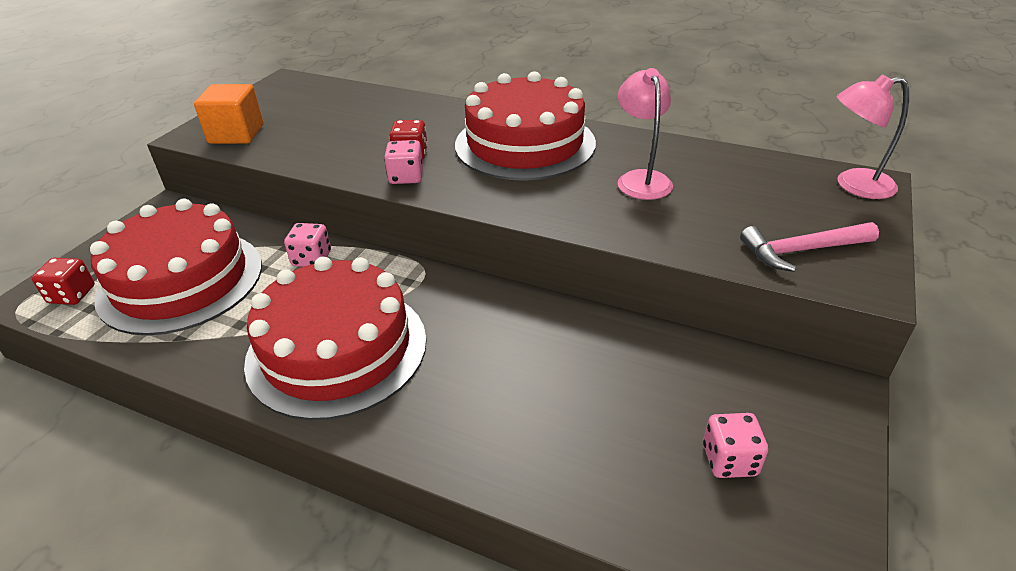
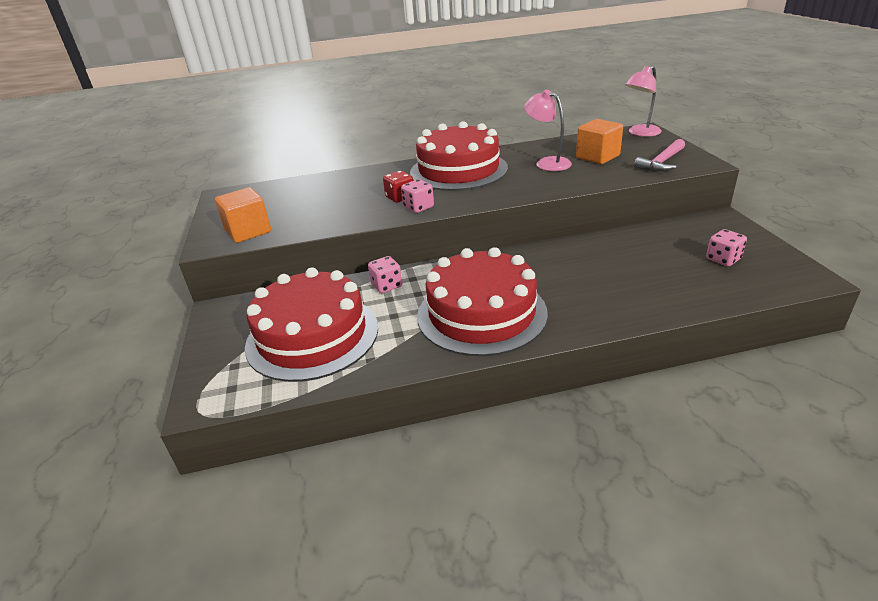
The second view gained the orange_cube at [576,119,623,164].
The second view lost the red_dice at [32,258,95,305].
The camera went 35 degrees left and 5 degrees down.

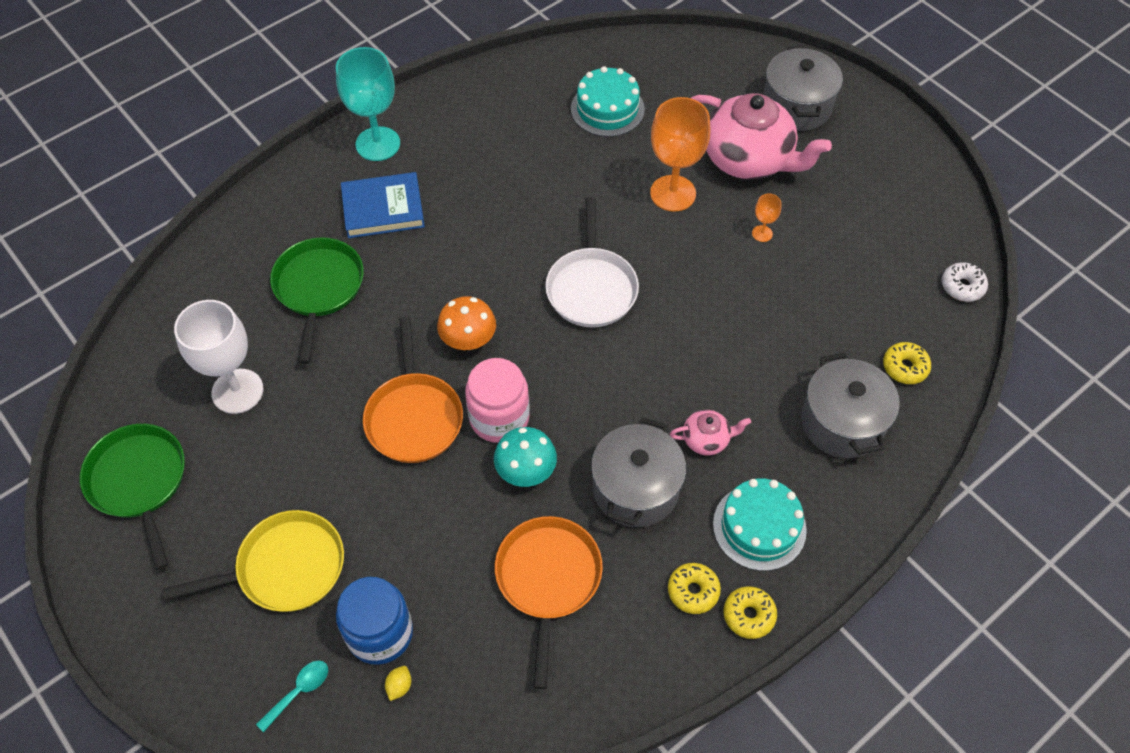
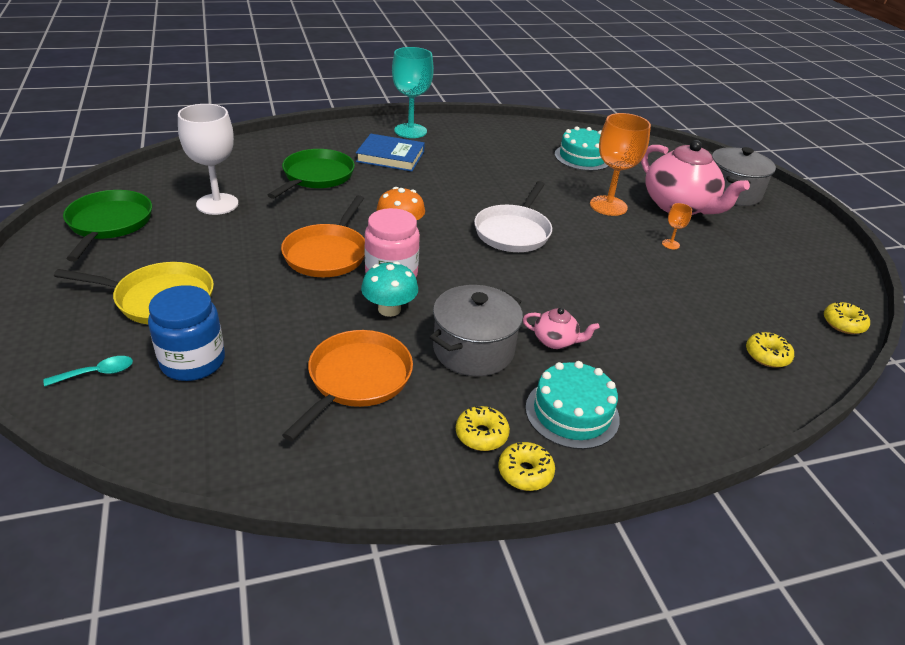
What was the white_donut at [942,262,988,302] turned into the yellow_donut at [824,302,870,334].
The second view lost the yellow_lemon at [385,666,411,701].
The second view lost the grey_pot at [801,353,900,458].
The camera went 20 degrees right and 20 degrees down.

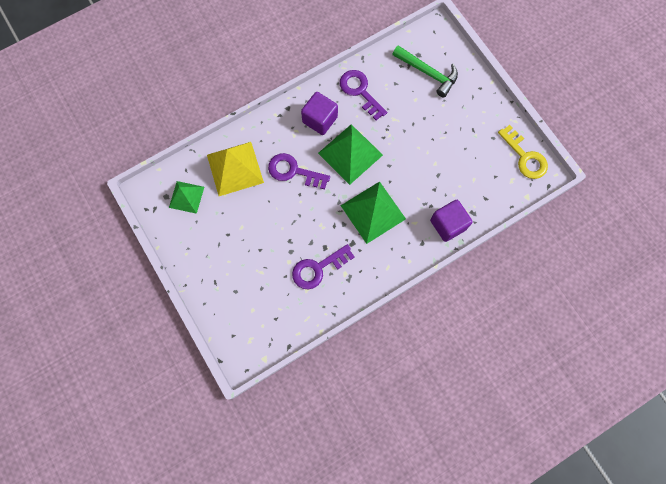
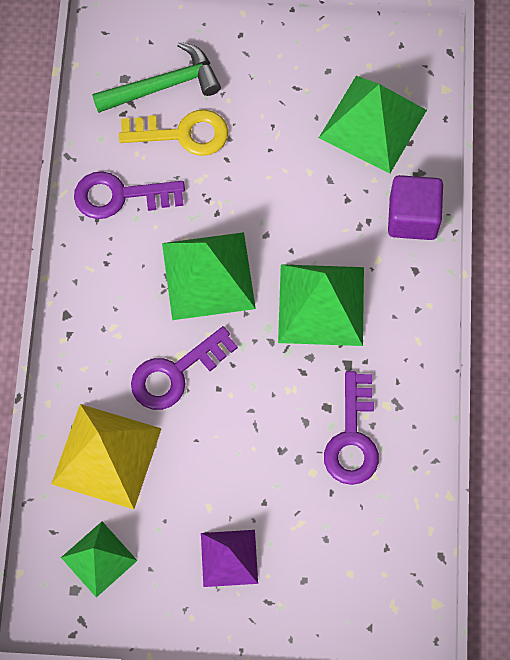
The yellow_key ended up elsewhere, having gone from [498,125,548,179] to [119,109,228,156].
The second view gained the purple_pyramid at [201,530,258,587].
The second view gained the green_pyramid at [319,76,427,173].
The second view lost the purple_cube at [301,92,338,135].
The camera went 55 degrees left and 5 degrees down.

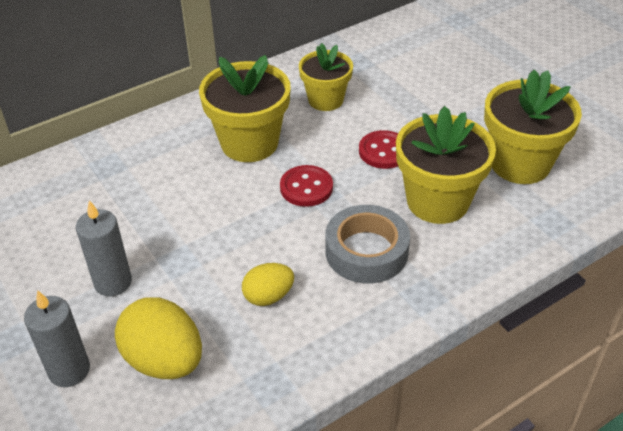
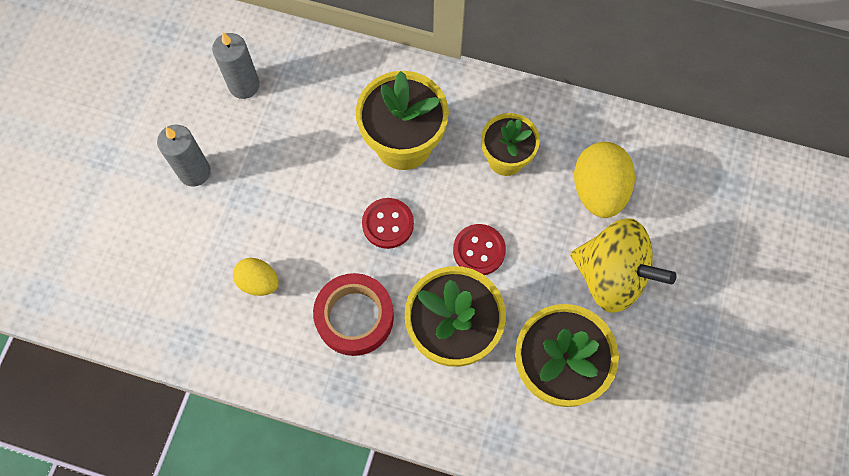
The grey_candle ended up elsewhere, having gone from [24,290,90,387] to [212,32,260,99].
What was the grey_tape at [325,205,410,284] turned into the red_tape at [313,273,394,356].
The second view gained the yellow_spinning_top at [570,218,676,313].
The yellow_egg ended up elsewhere, having gone from [115,297,202,379] to [574,142,635,218].
The camera went 50 degrees right and 25 degrees up.

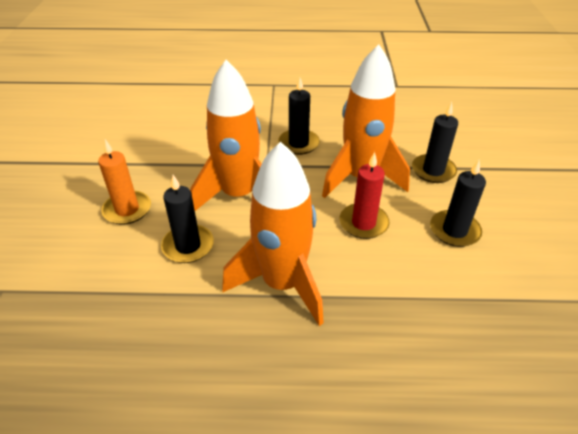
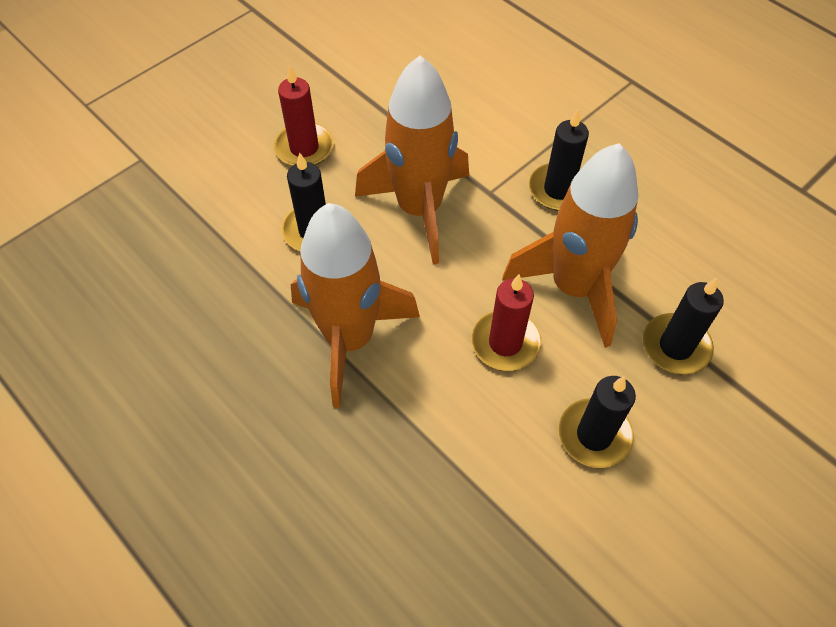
What was the orange_candle at [98,139,151,225] turned into the red_candle at [274,65,334,166].
The camera went 45 degrees right and 15 degrees up.

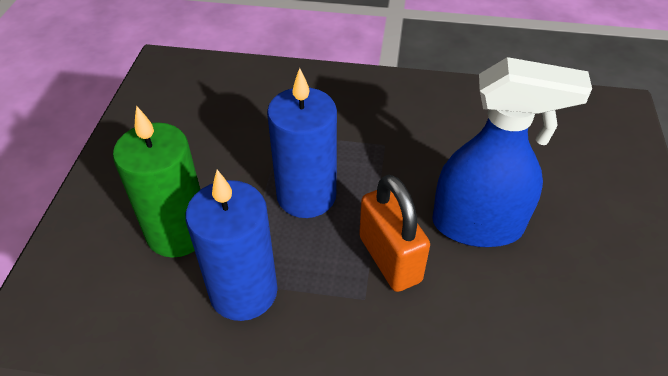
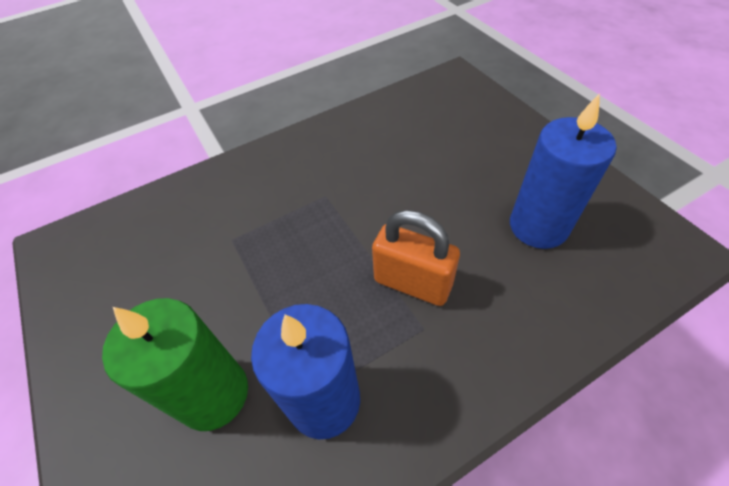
The blue_candle ended up elsewhere, having gone from [267,68,337,218] to [510,93,616,249].
The second view lost the blue_spray_bottle at [432,57,592,247].
The camera went 35 degrees left and 5 degrees up.

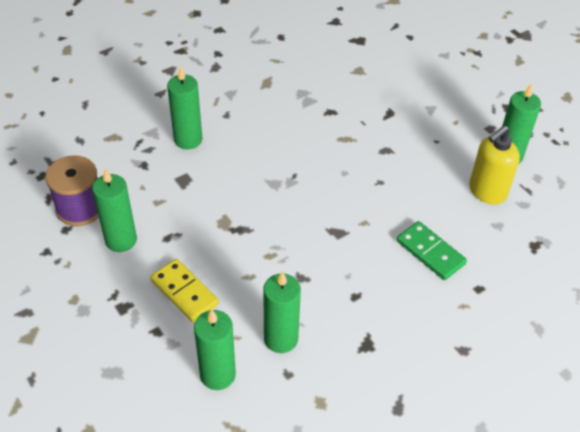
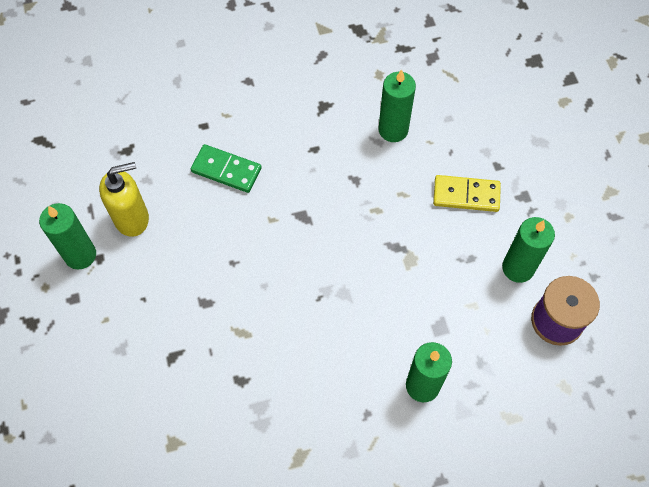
The green_domino at [397,221,467,280] ended up facing another way, 45 degrees counterclockwise from before.
The yellow_domino at [150,259,219,322] ended up facing another way, 60 degrees counterclockwise from before.
The second view lost the green_candle at [194,309,236,390].
The camera went 160 degrees left and 15 degrees up.

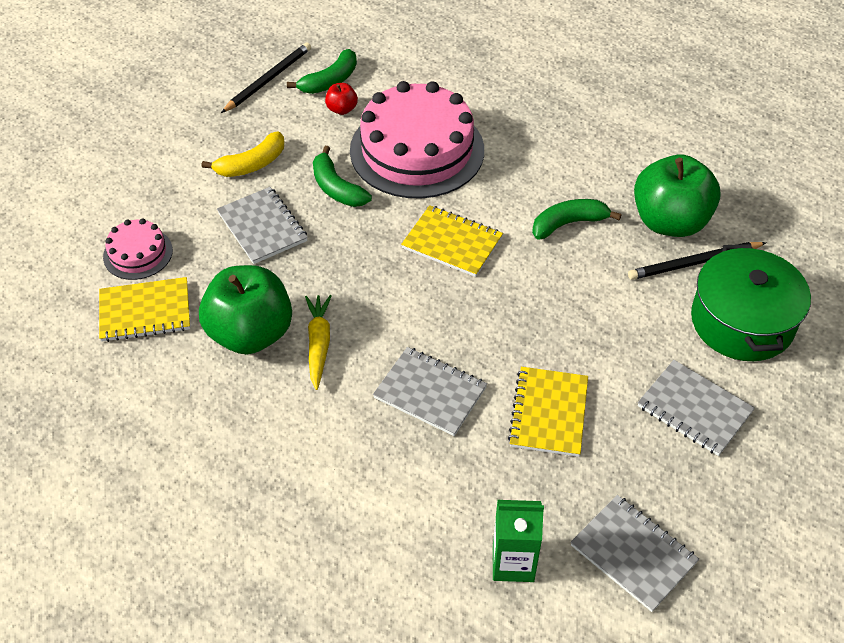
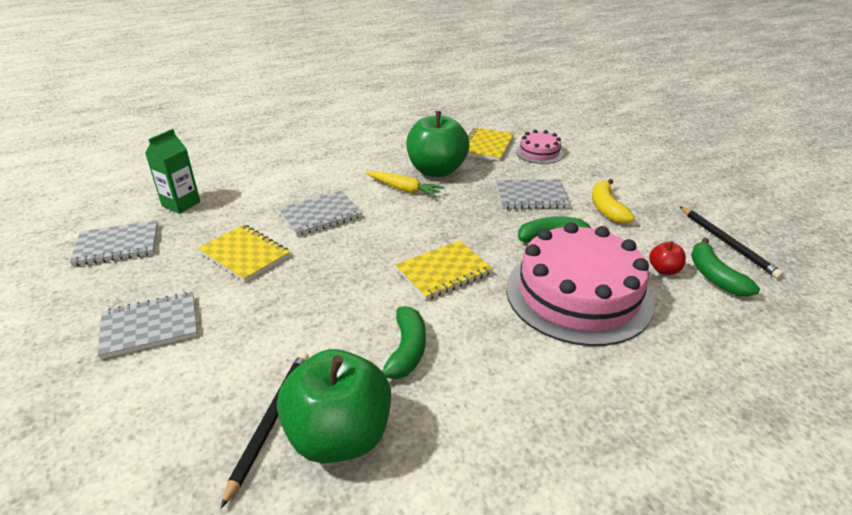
The second view lost the green_pot at [691,244,811,361].
The camera went 120 degrees right and 15 degrees down.

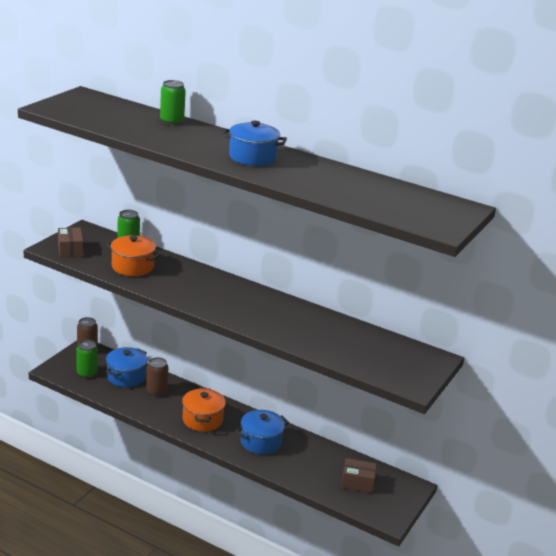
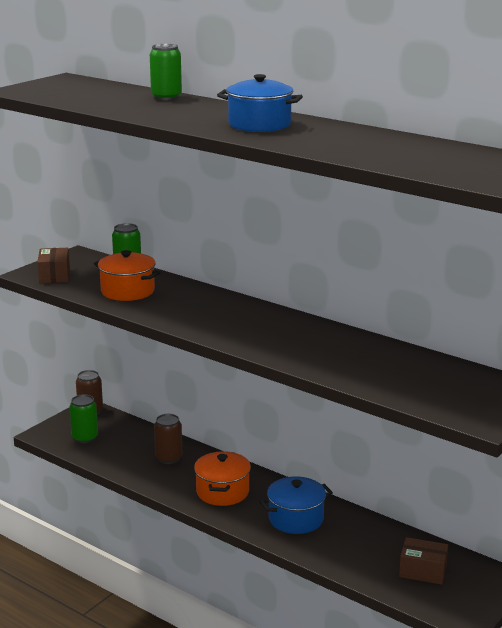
The second view lost the blue_pot at [106,347,148,387].
The camera went 10 degrees right and 5 degrees down.

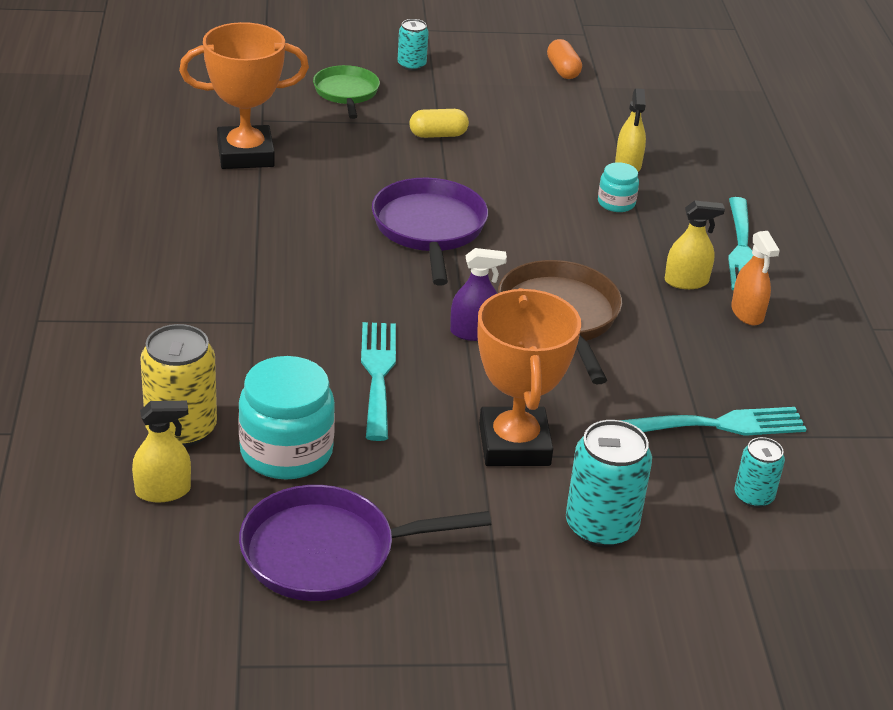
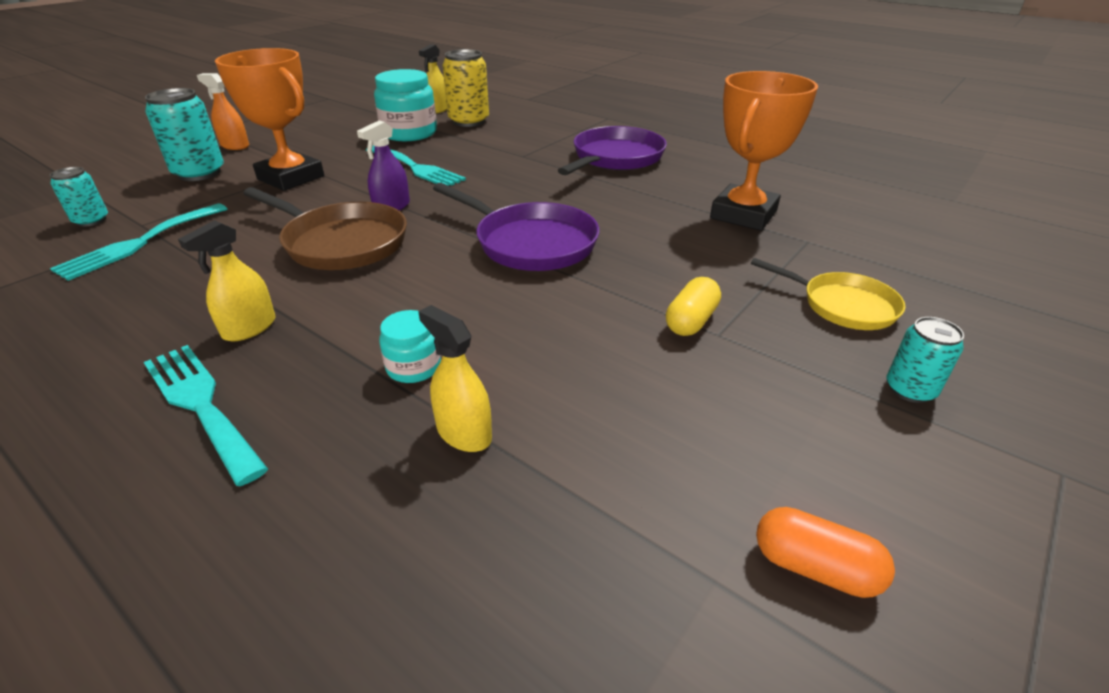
The orange_spray_bottle ended up elsewhere, having gone from [731,231,780,325] to [197,73,249,150].
The purple_pan ended up elsewhere, having gone from [239,485,491,601] to [558,126,667,175].
What was the green_pan at [313,65,380,119] turned into the yellow_pan at [751,258,906,330].
The camera went 135 degrees right and 0 degrees up.

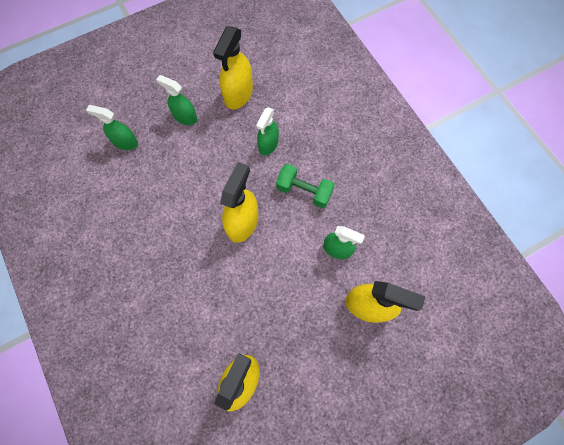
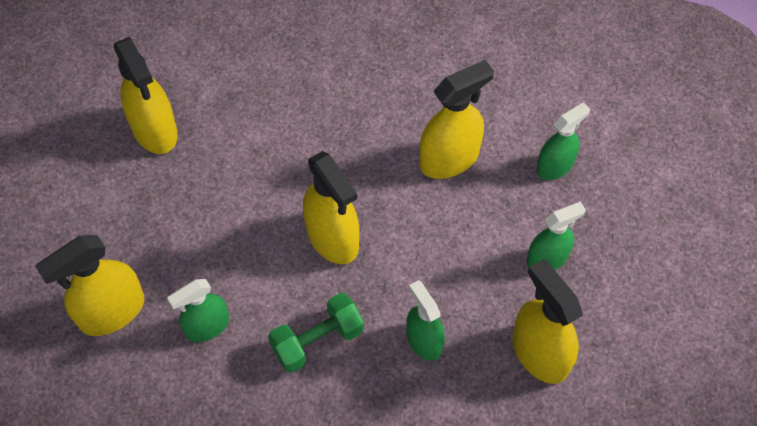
The second view gained the yellow_spray_bottle at [419,60,494,179].
The camera went 125 degrees right and 10 degrees down.

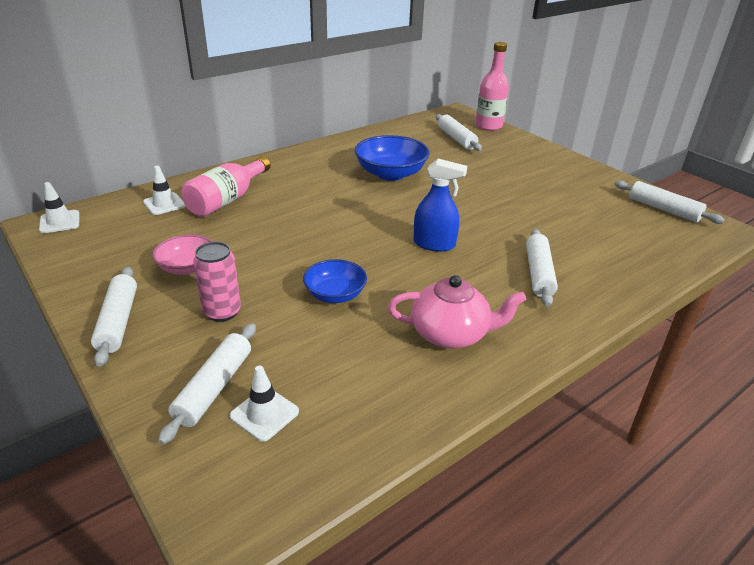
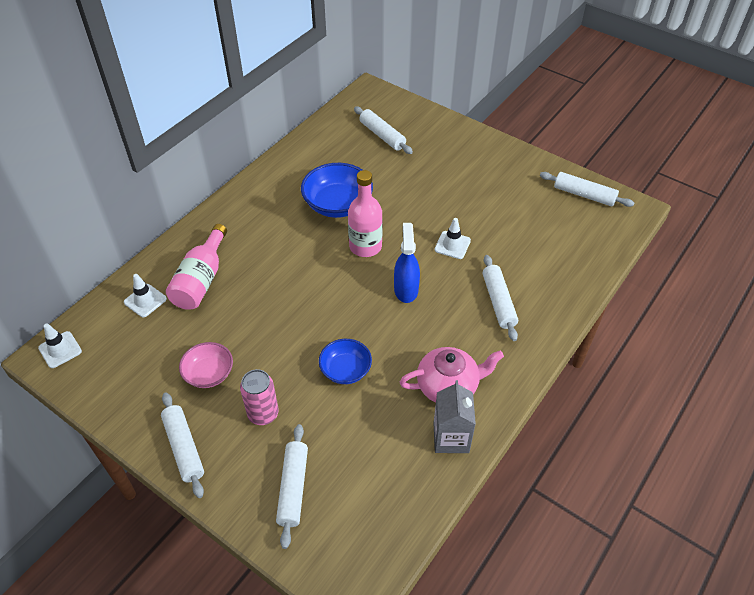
The pink_bottle ended up elsewhere, having gone from [475,42,509,131] to [348,170,383,257].
The blue_spray_bottle at [413,159,467,252] ended up facing another way, 90 degrees counterclockwise from before.
The second view gained the grey_carton at [433,380,476,453].
The white_traffic_cone ended up elsewhere, having gone from [230,366,299,442] to [435,218,471,259].
The camera went 15 degrees left and 15 degrees up.

